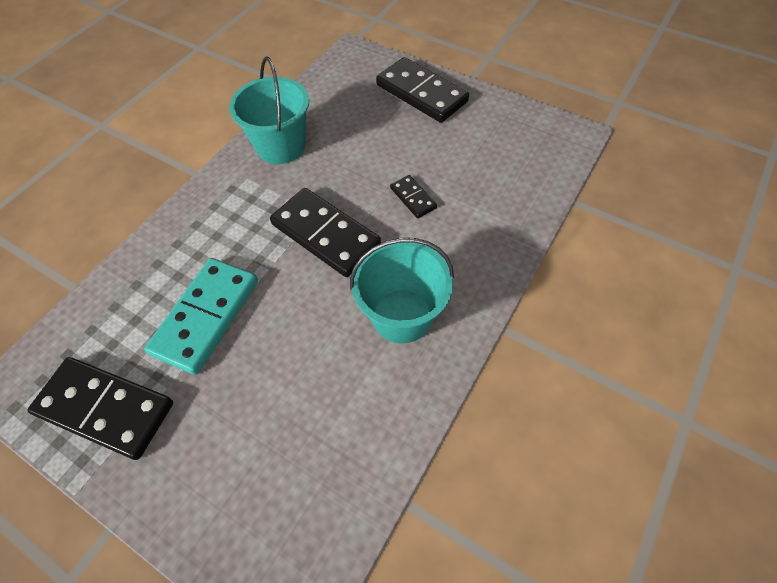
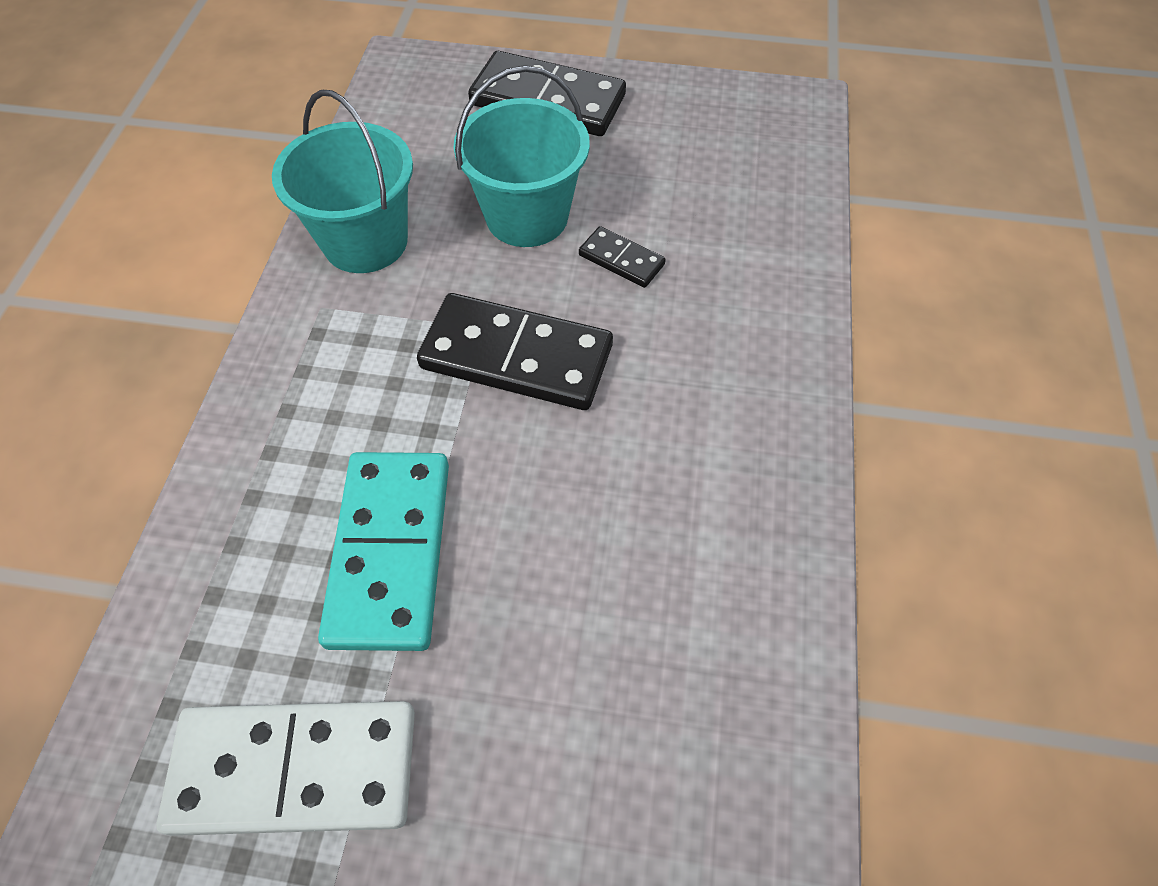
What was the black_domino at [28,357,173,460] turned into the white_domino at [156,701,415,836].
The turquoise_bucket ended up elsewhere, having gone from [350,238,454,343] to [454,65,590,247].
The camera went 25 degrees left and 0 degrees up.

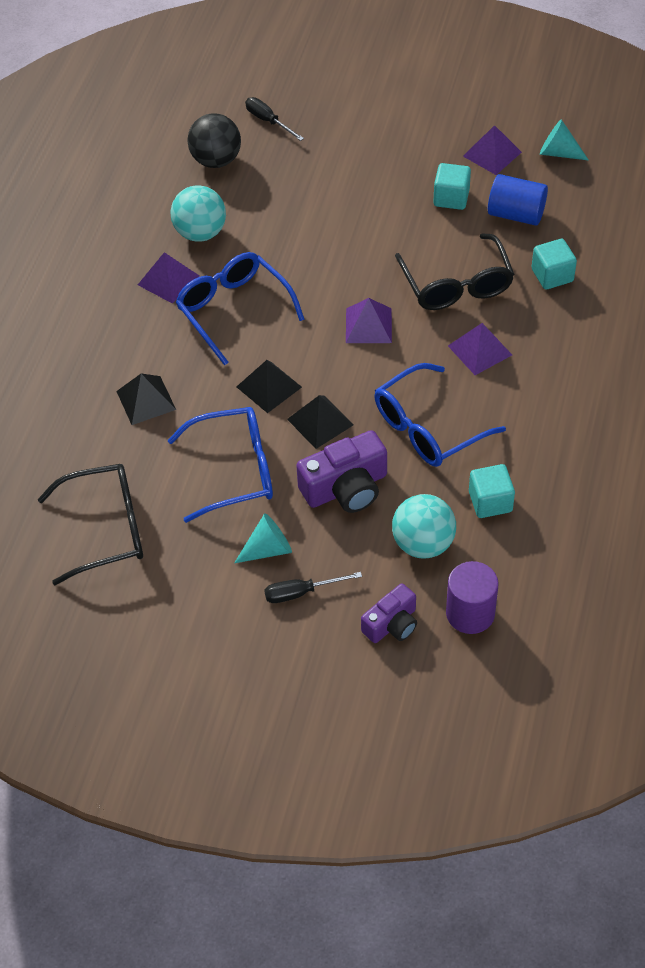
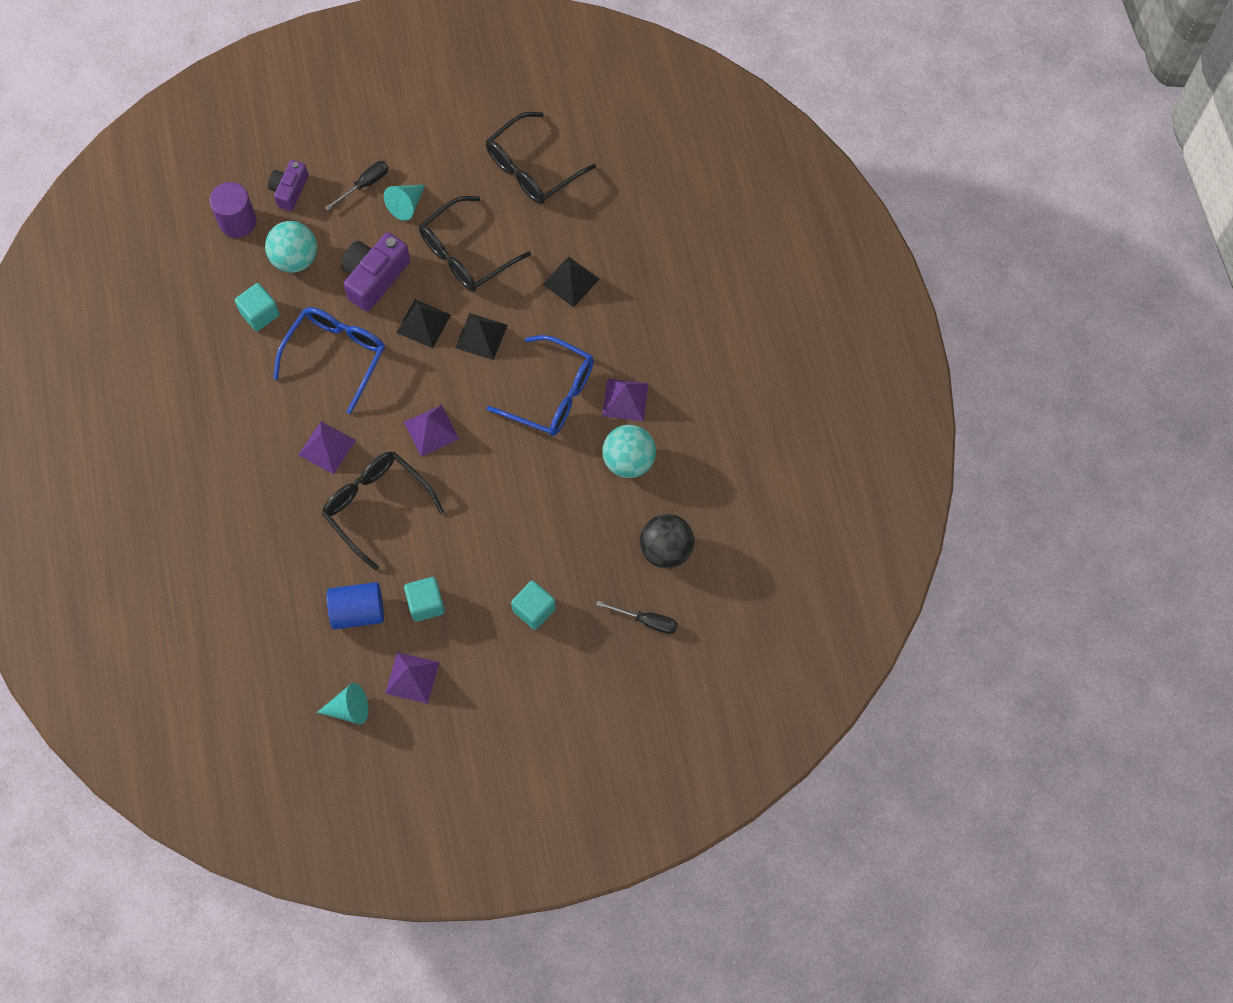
What was the blue_glasses at [168,407,273,523] turned into the black_glasses at [419,196,531,292].
The turquoise_cube ended up elsewhere, having gone from [532,239,577,290] to [511,581,556,630].
The camera went 150 degrees right and 15 degrees up.

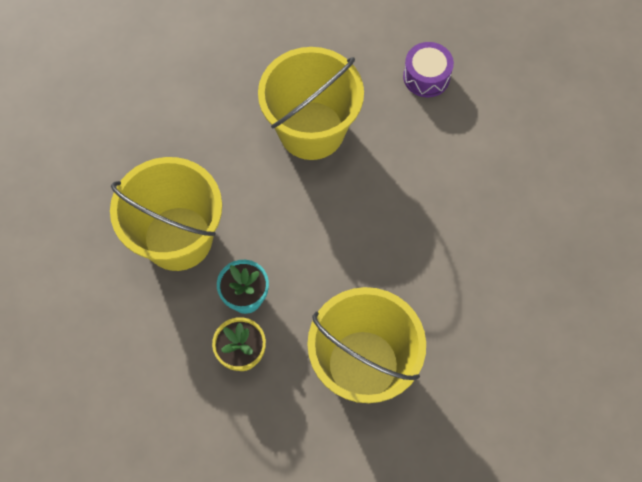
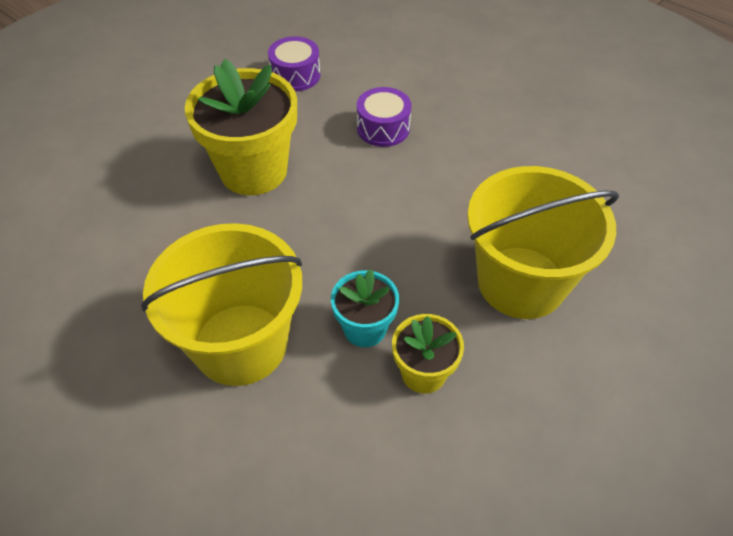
Where the yellow_bucket stood at [258,47,364,160], the yellow_flower_pot came to stand at [185,58,297,195].
The second view gained the purple_drum at [357,87,411,147].
The camera went 50 degrees left and 15 degrees down.

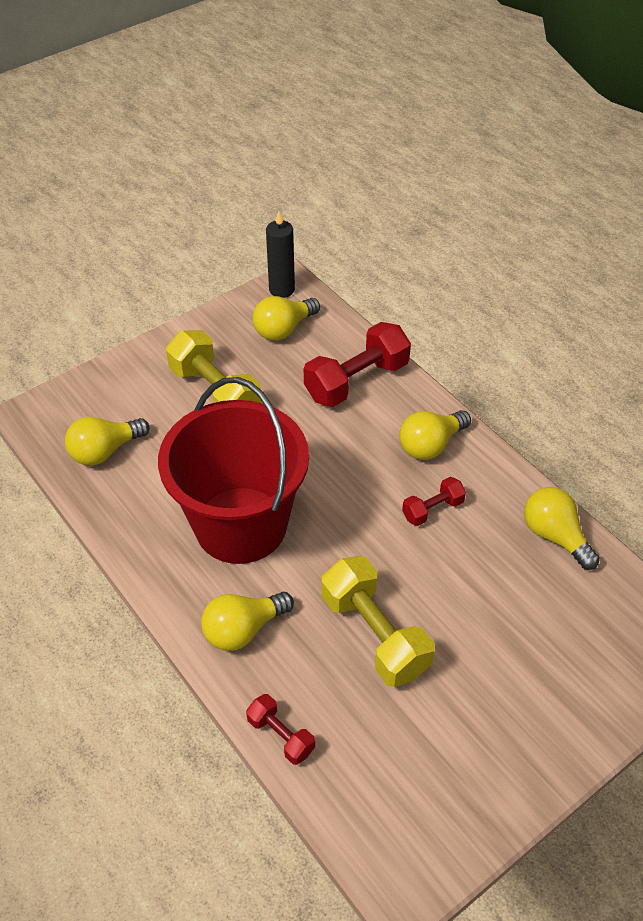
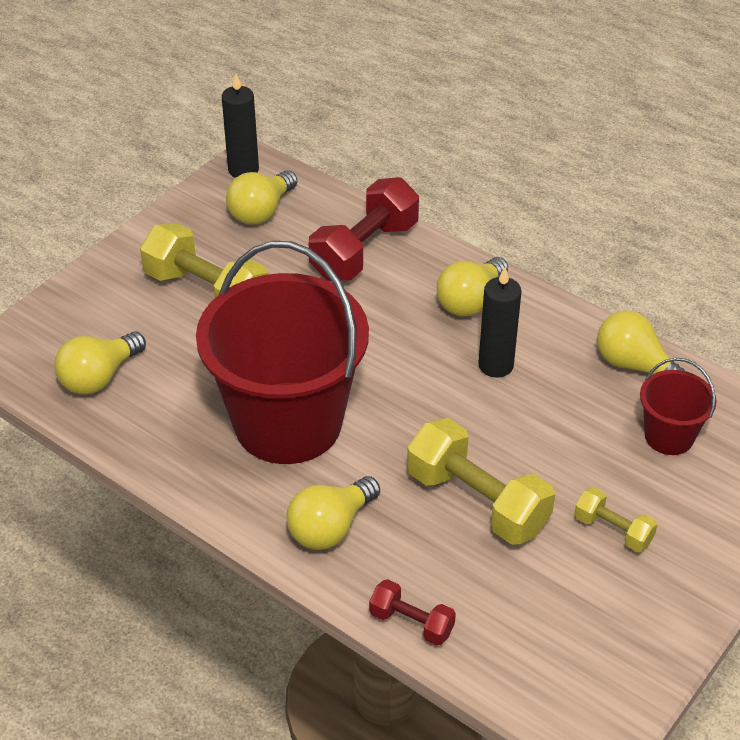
Where the red_dumbbell stood at [402,477,466,526], the black_candle came to stand at [478,267,522,378].
The second view gained the yellow_dumbbell at [574,487,658,552].
The second view gained the red_bucket at [640,358,717,455].
The camera went 15 degrees left and 5 degrees down.

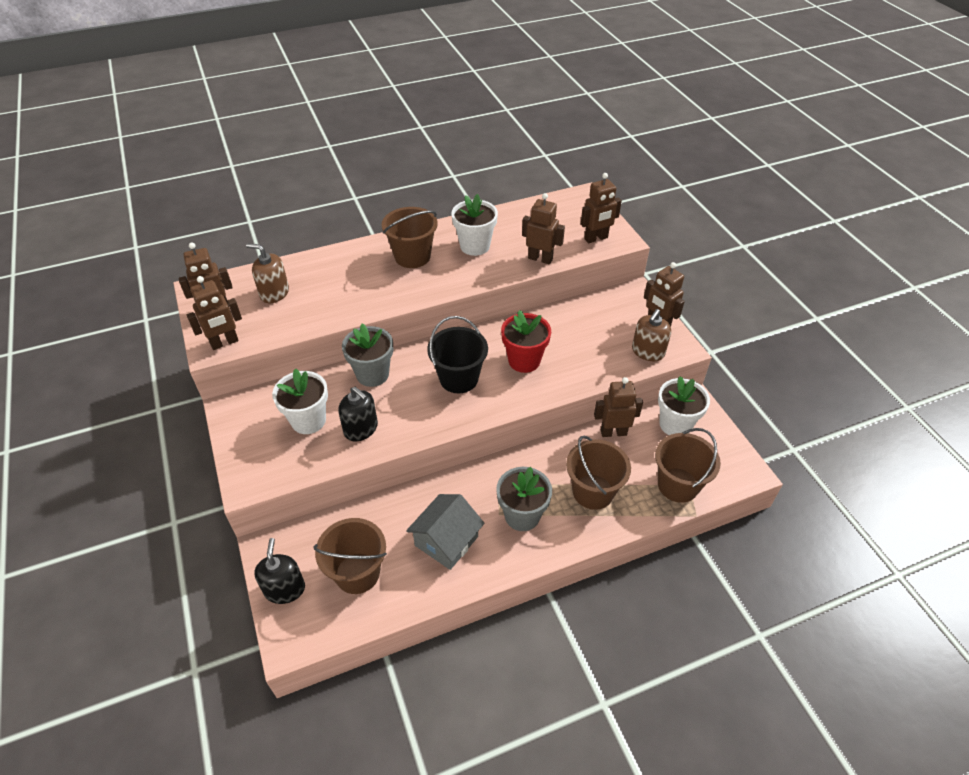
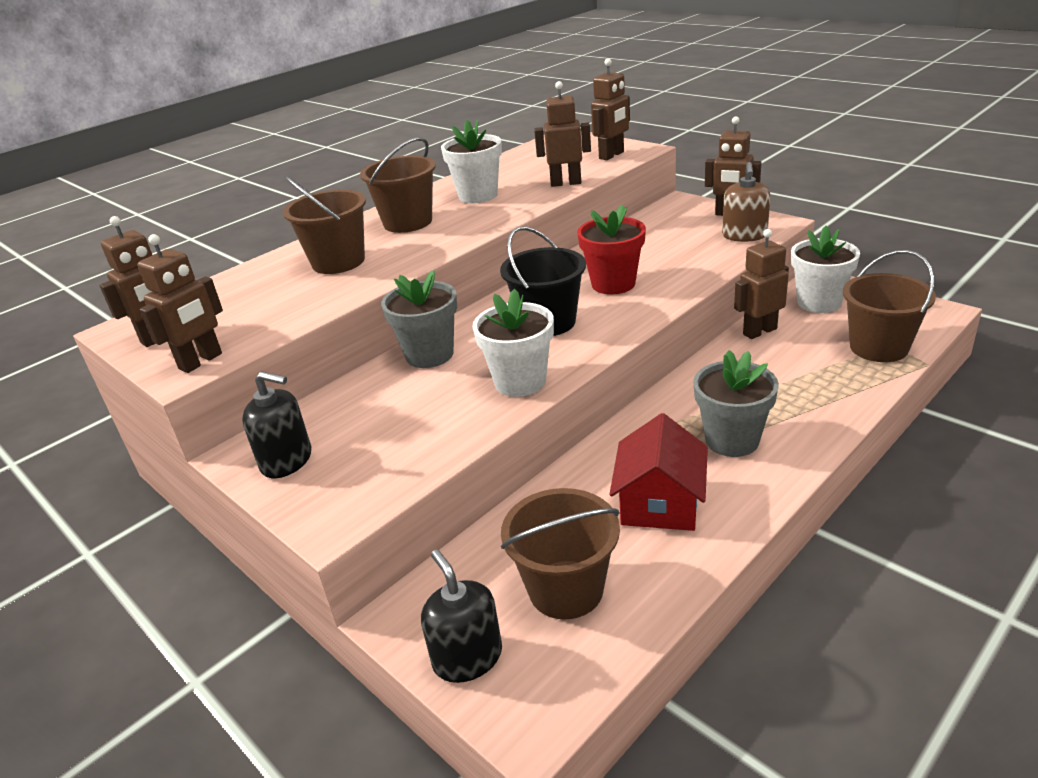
The black_soap_dispenser ended up elsewhere, having gone from [338,387,378,441] to [242,371,311,478].
The brown_bucket ended up elsewhere, having gone from [566,436,631,510] to [283,177,366,274].
The white_flower_pot ended up elsewhere, having gone from [272,368,328,434] to [473,289,554,397].
What was the grey_house at [406,494,485,570] turned into the red_house at [609,413,708,531].
The second view lost the brown_soap_dispenser at [246,243,289,303].
The camera went 20 degrees left and 15 degrees down.

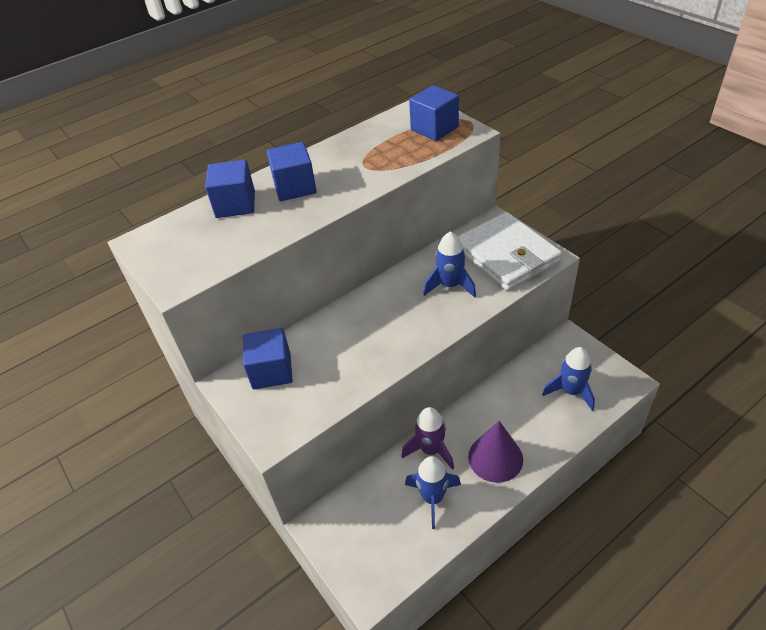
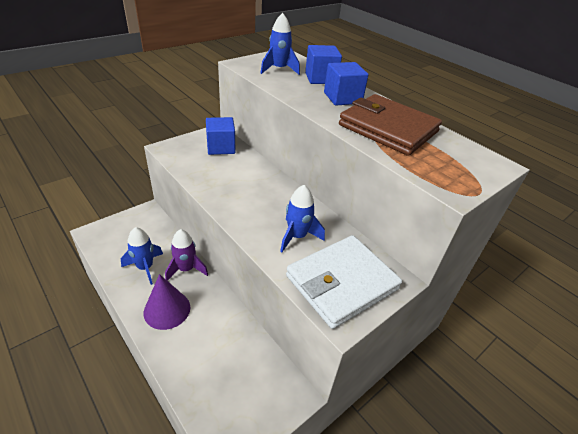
The blue_rocket ended up elsewhere, having gone from [542,347,595,411] to [261,13,300,75].
The second view gained the brown_wallet at [339,94,442,156].
The second view lost the blue_cube at [409,85,459,141].
The camera went 80 degrees right and 5 degrees down.

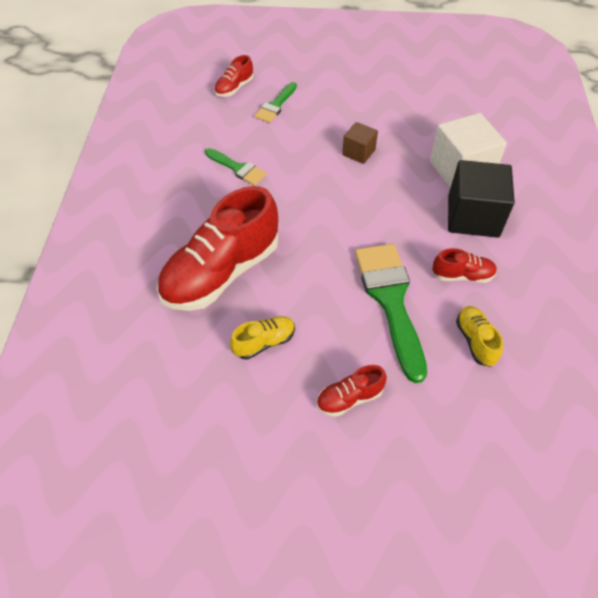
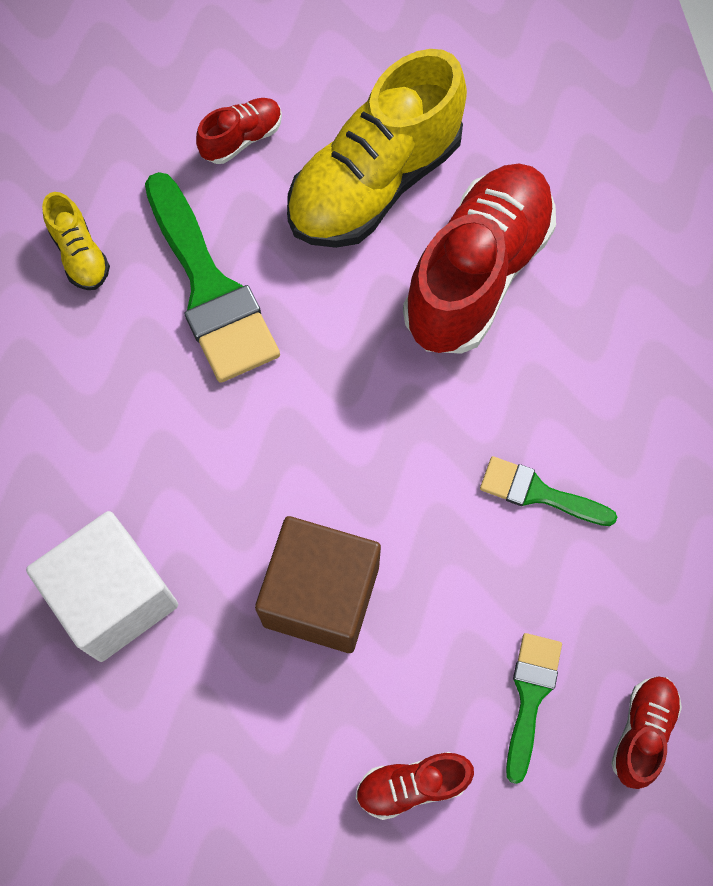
The size of the brown_cube at [342,122,378,164] changed by a factor of 1.86.
The size of the yellow_shoe at [230,316,295,360] changed by a factor of 2.23.
The red_shoe ended up elsewhere, having gone from [432,248,497,283] to [356,752,474,820].
The second view lost the black_cube at [448,160,515,238].
The camera went 165 degrees right and 15 degrees up.

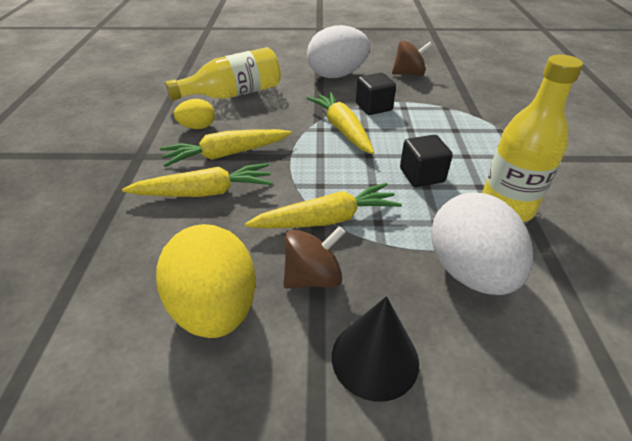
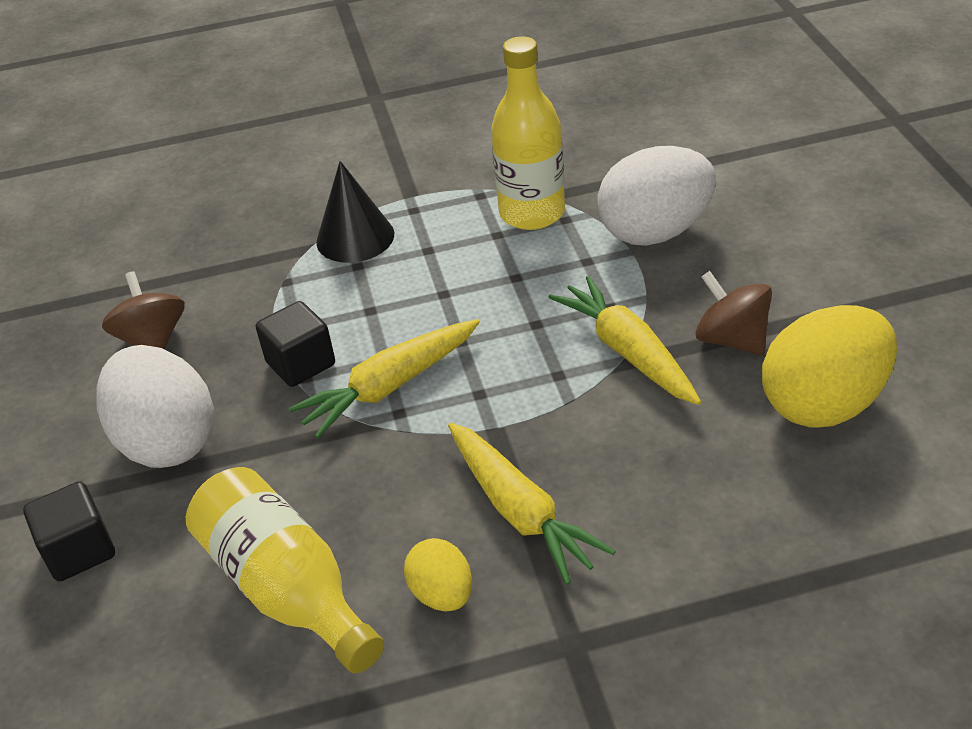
The black_cube ended up elsewhere, having gone from [400,135,453,187] to [23,481,115,582].
The black_cone ended up elsewhere, having gone from [332,296,419,402] to [316,161,394,263].
The second view lost the yellow_carrot at [122,163,273,197].
The camera went 100 degrees left and 0 degrees up.

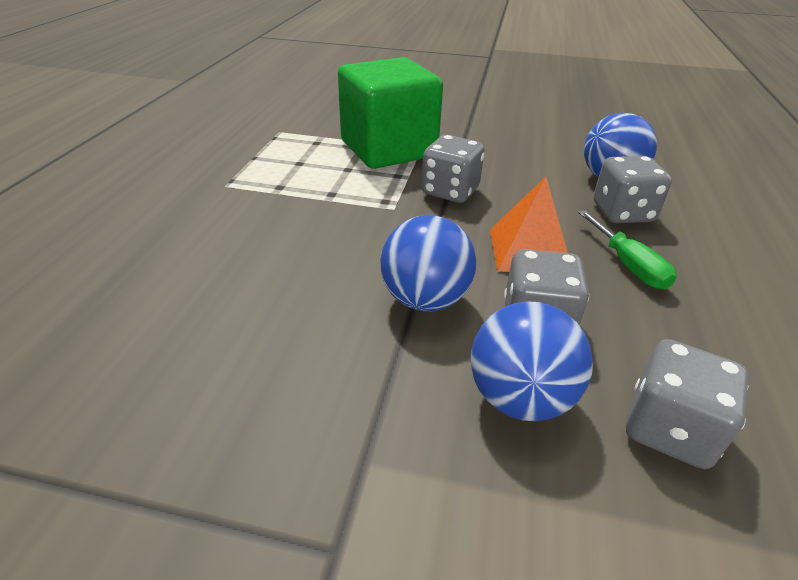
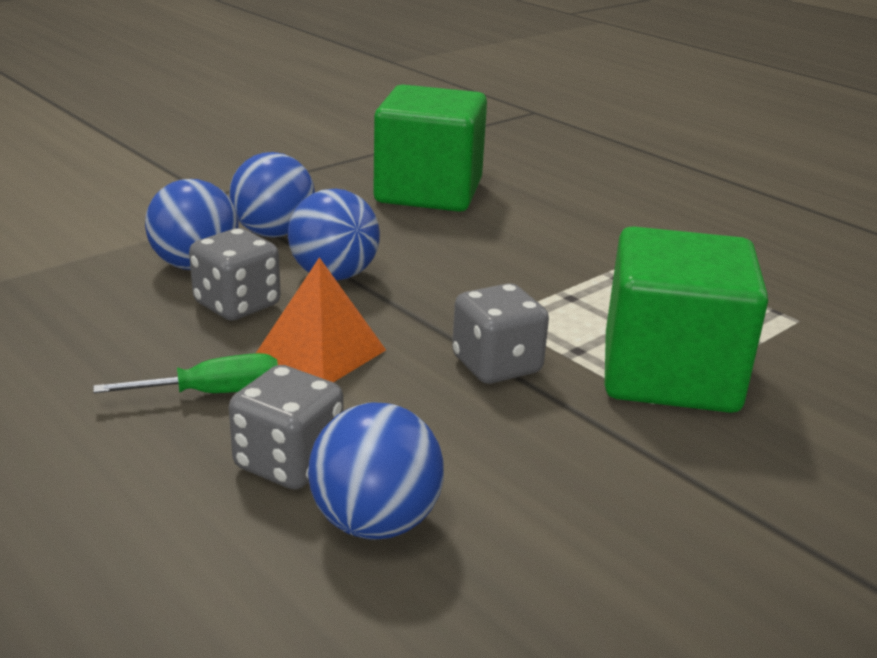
The green_screwdriver at [578,210,677,290] ended up facing another way, 150 degrees clockwise from before.
The second view gained the blue_ball at [229,152,315,238].
The second view gained the green_cube at [373,84,487,212].
The second view lost the grey_dice at [626,339,749,469].
The camera went 125 degrees right and 10 degrees down.

